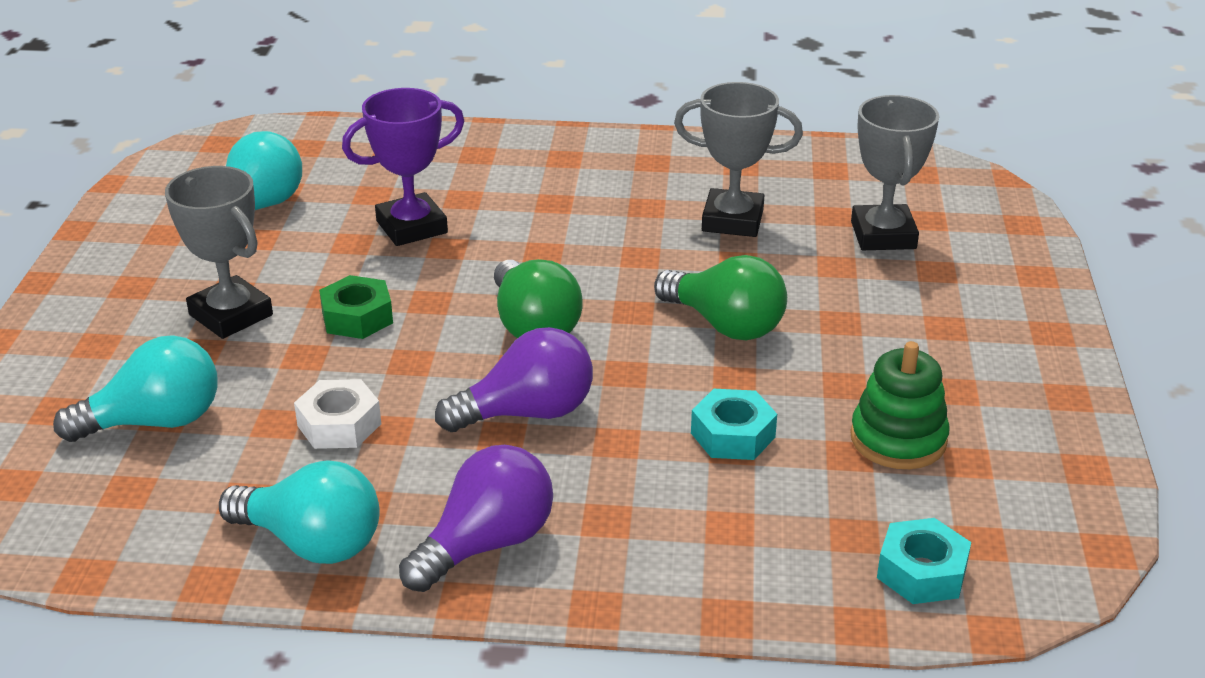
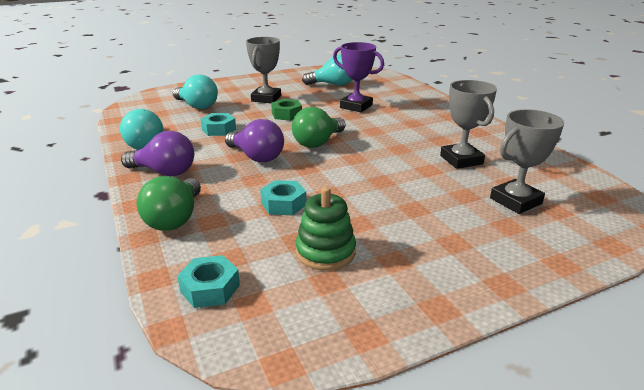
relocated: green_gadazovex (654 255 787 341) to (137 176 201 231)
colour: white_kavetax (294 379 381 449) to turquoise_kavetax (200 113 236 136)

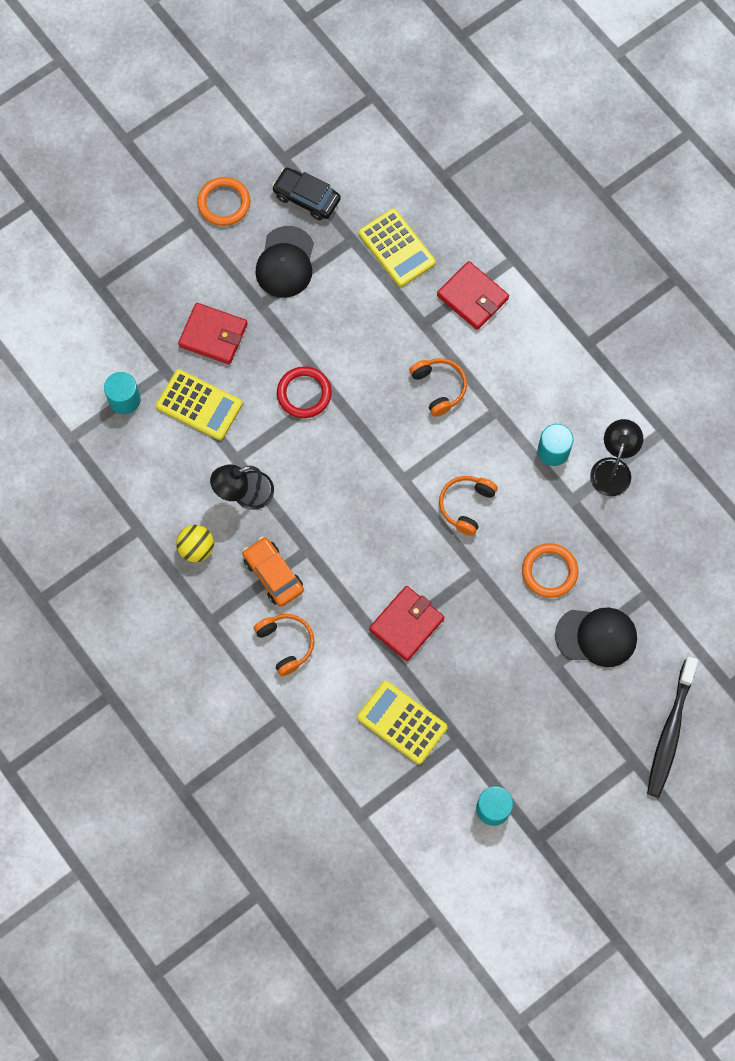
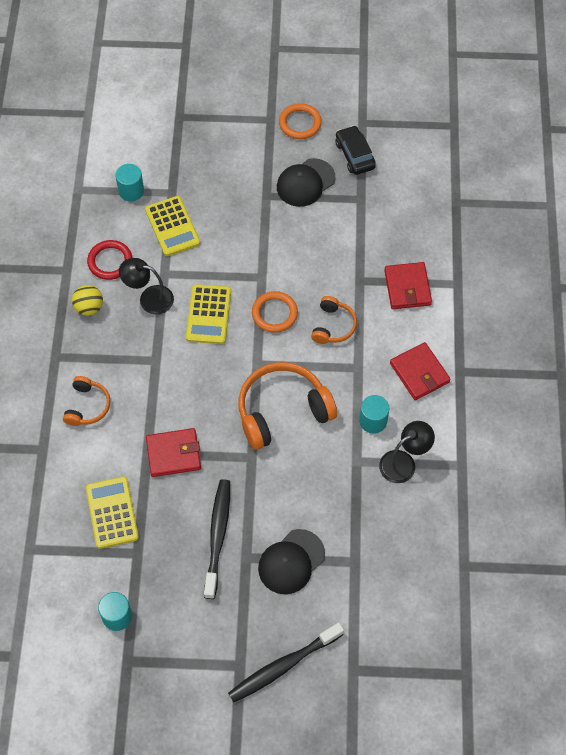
missing: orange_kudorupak (243 537 304 607)
appeared: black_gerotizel (204 479 230 599)
relocated: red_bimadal (178 303 248 364) to (390 342 451 400); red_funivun (277 366 332 418) to (87 240 132 280); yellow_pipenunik (359 208 436 287) to (186 284 231 344); orange_funivun (522 543 578 598) to (252 291 298 333)
spun: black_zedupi (555 607 637 667) = (258 529 325 594) 90 degrees clockwise
size: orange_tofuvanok (439 476 498 536) = (238 362 337 450) x1.87

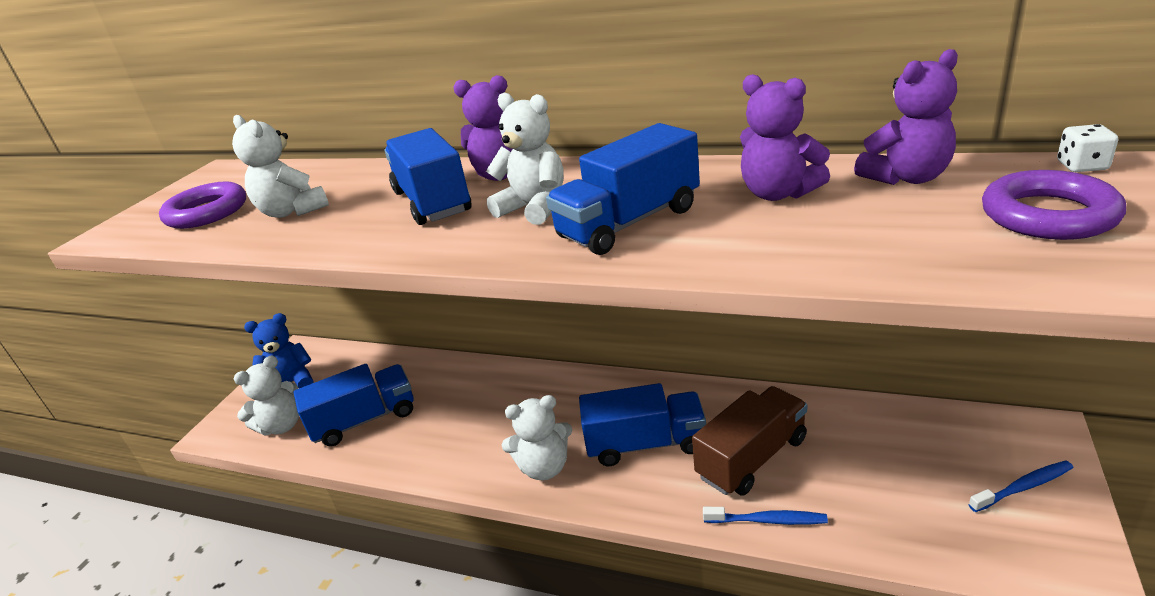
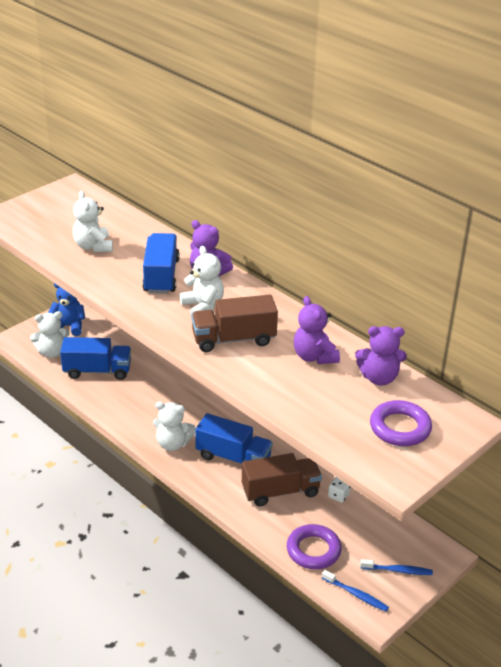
relocated: purple_funivun (159 181 246 229) to (287 524 342 569); blue_gerotizel (703 507 828 525) to (322 570 389 612); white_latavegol (1057 124 1118 172) to (328 477 351 503)
colour: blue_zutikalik (546 123 700 255) to brown_zutikalik (191 295 278 352)

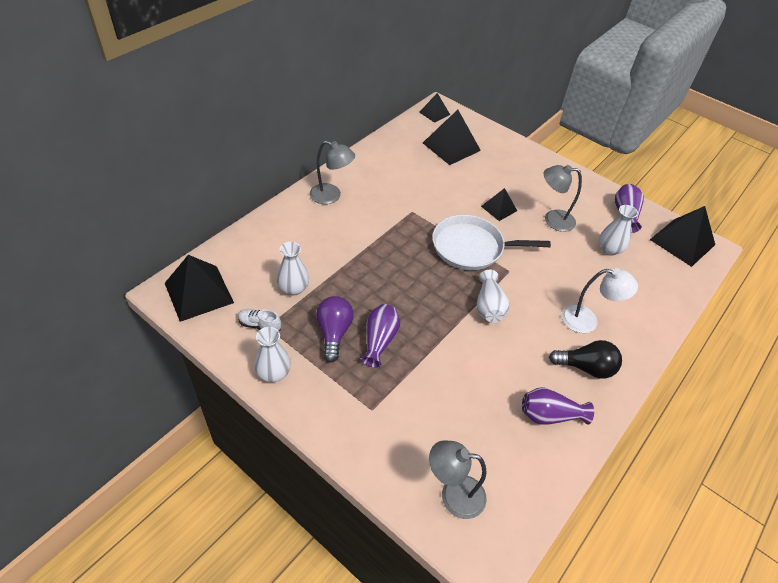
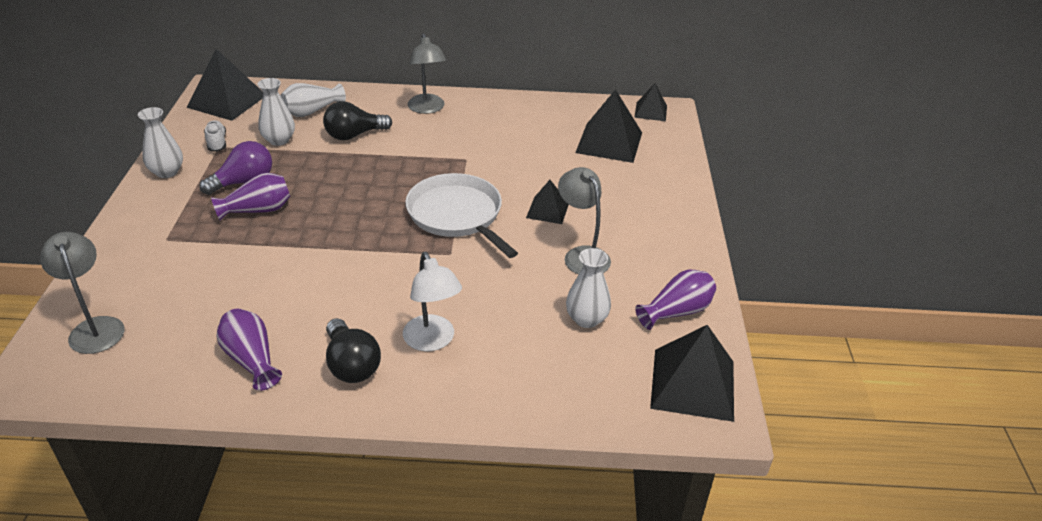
appeared: black_gadazovex (323 101 392 140)
relocated: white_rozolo (477 270 509 323) to (280 83 346 117)

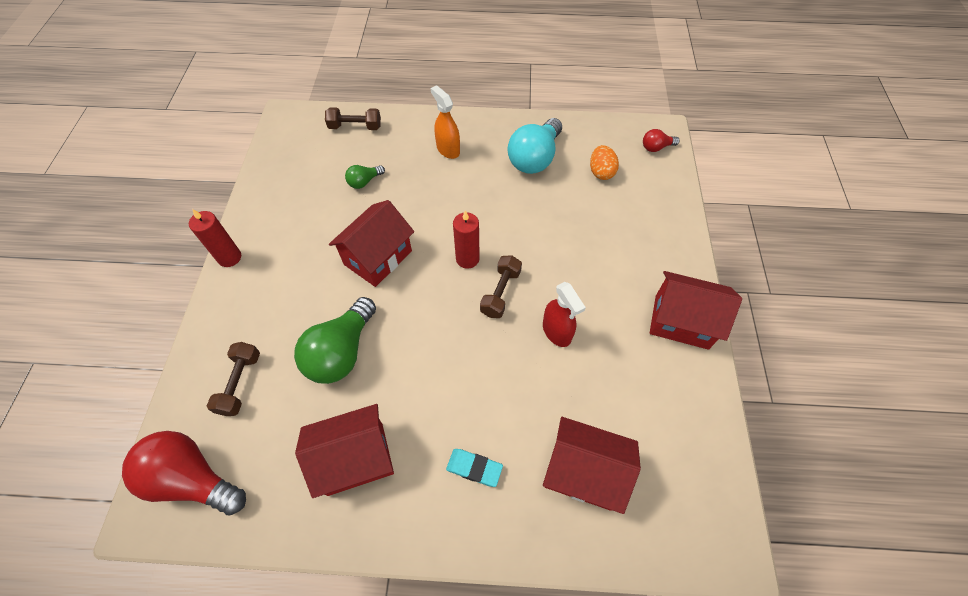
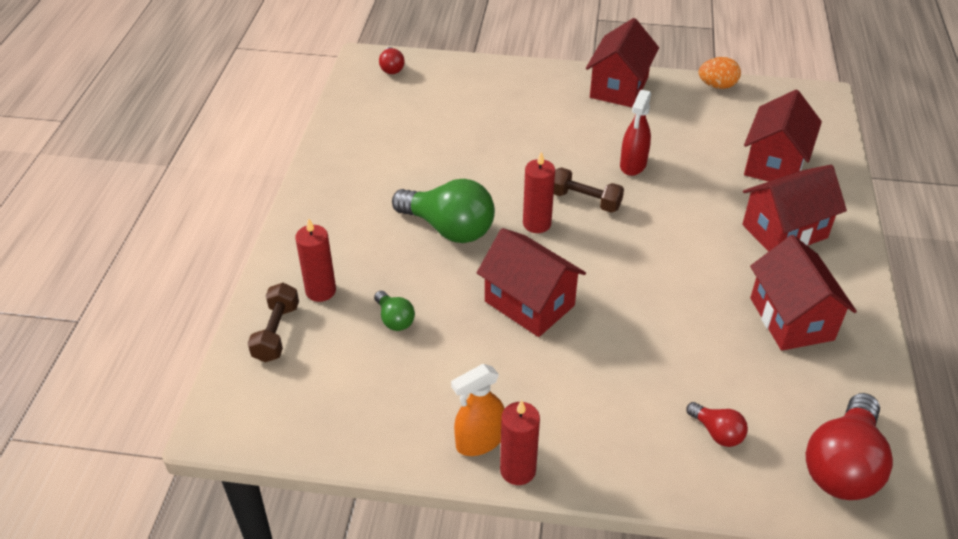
missing: turquoise_gadazovex (508 118 562 174)
appeared: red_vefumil (295 218 336 302)
relocated: green_gadazovex (294 297 376 384) to (392 179 495 243); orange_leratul (431 85 460 159) to (451 364 504 456); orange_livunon (590 145 619 180) to (699 57 741 89)
exchanged: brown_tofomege (207 342 260 416) to red_gadazovex (686 402 748 447); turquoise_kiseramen (446 449 503 487) to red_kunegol (742 165 847 252)
spun: red_leratul (543 282 586 347) = (620 89 651 176) 135 degrees clockwise

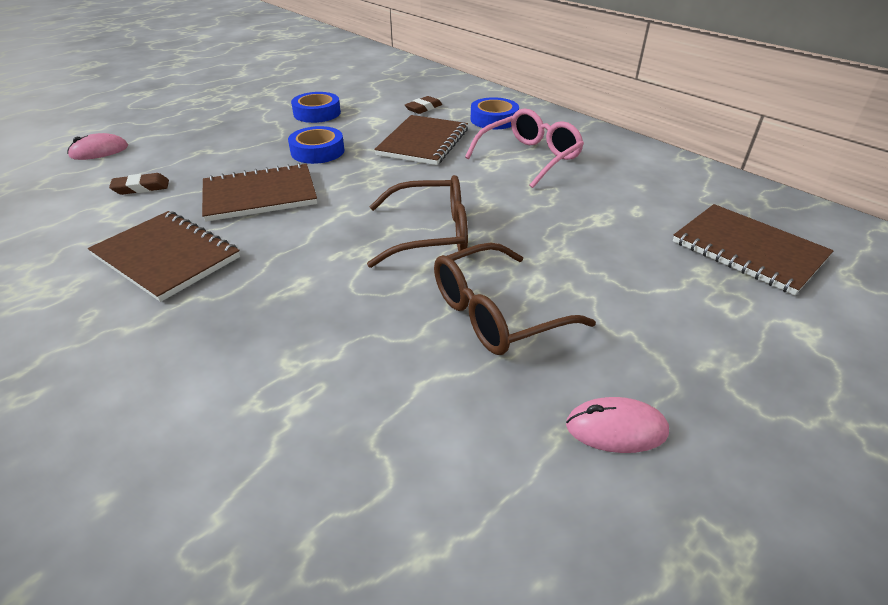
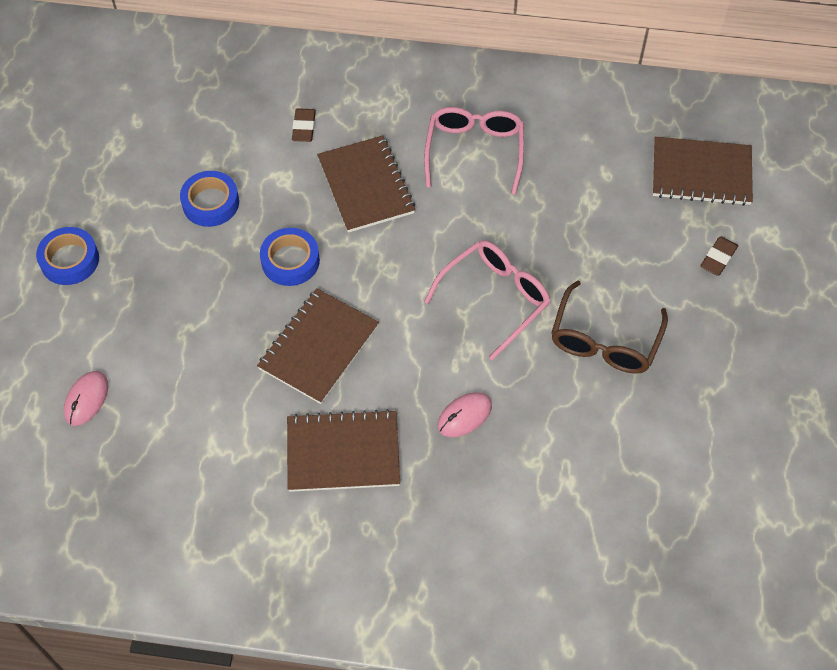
relocated: brown_kiseramen (109 173 169 195) to (700 236 738 276); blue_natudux (470 97 519 129) to (36 227 99 285); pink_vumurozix (566 397 669 453) to (437 392 492 437)
colour: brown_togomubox (367 175 468 268) to pink_togomubox (424 240 550 360)

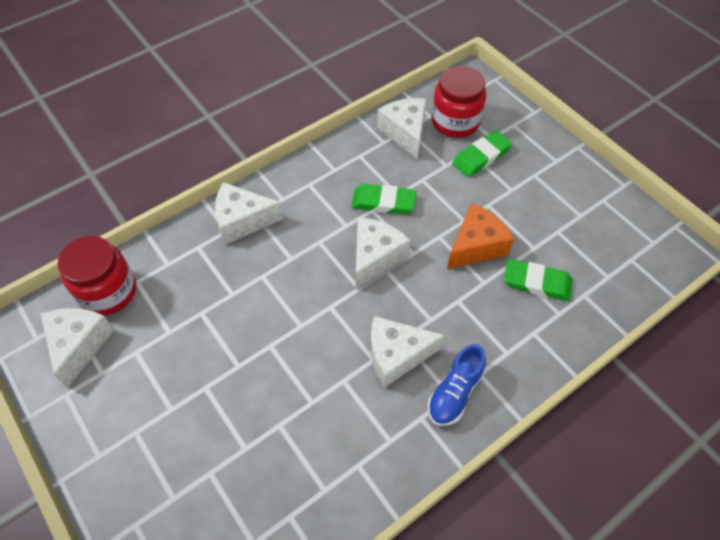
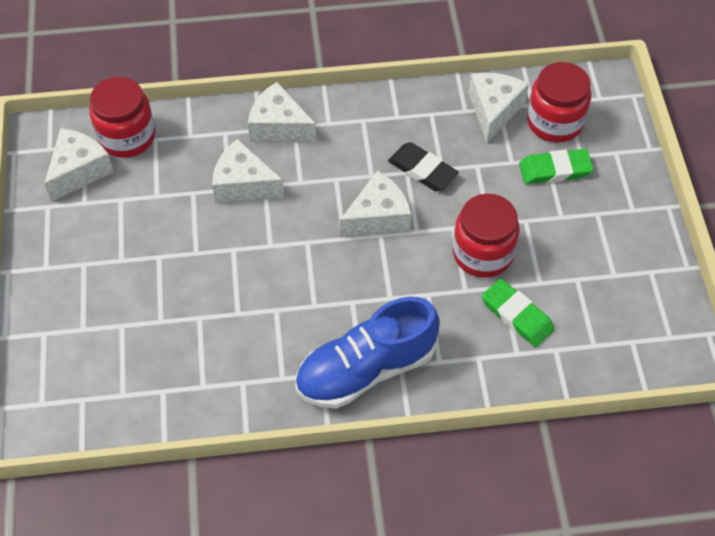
relocated: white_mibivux (371 316 444 388) to (212 139 284 203)
exchanged: orange_mibivux (447 203 514 269) to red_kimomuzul (453 194 520 278)
colour: green_kiseramen (351 184 416 214) to black_kiseramen (388 142 459 191)
size: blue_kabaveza (428 344 486 426) = (295 297 440 409) x1.75

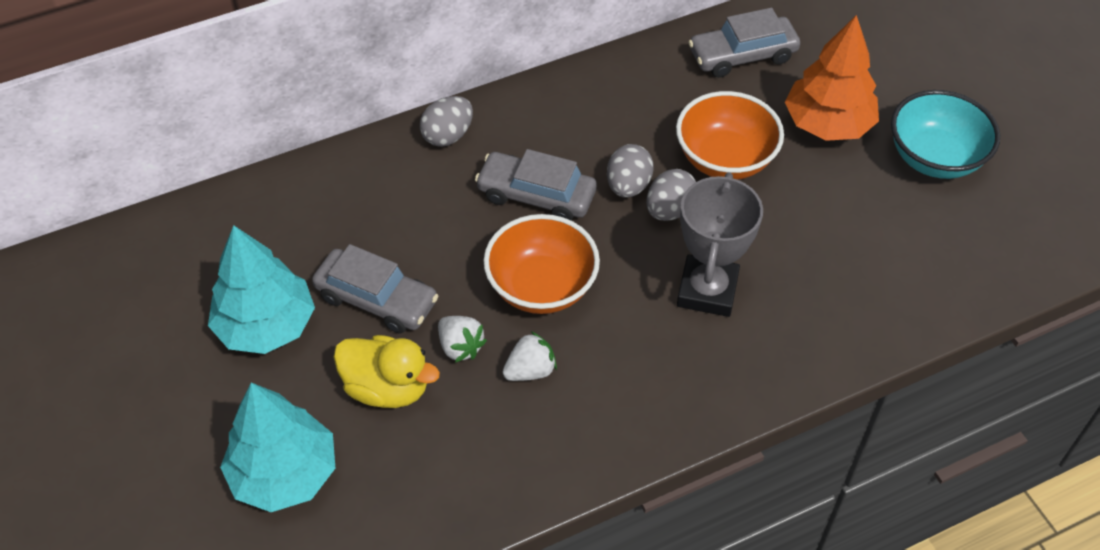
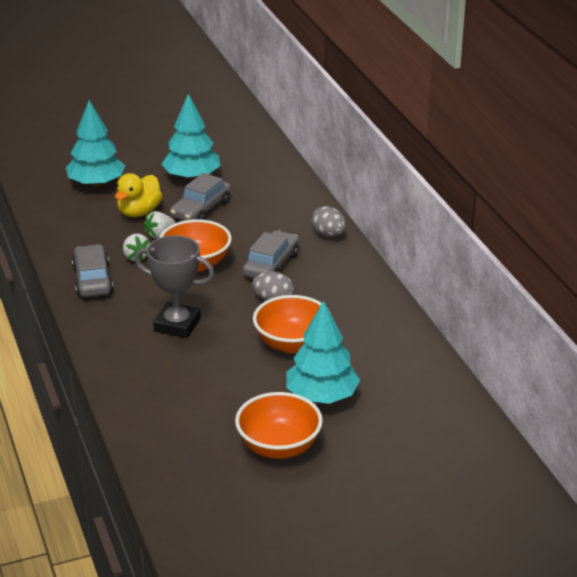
missing: grey_livunon (646 169 696 221)
relocated: grey_kudorupak (688 8 800 78) to (72 244 113 297)
colour: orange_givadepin (785 15 879 141) to turquoise_givadepin (286 301 360 404); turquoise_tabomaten (891 90 1000 179) to orange_tabomaten (235 392 323 459)

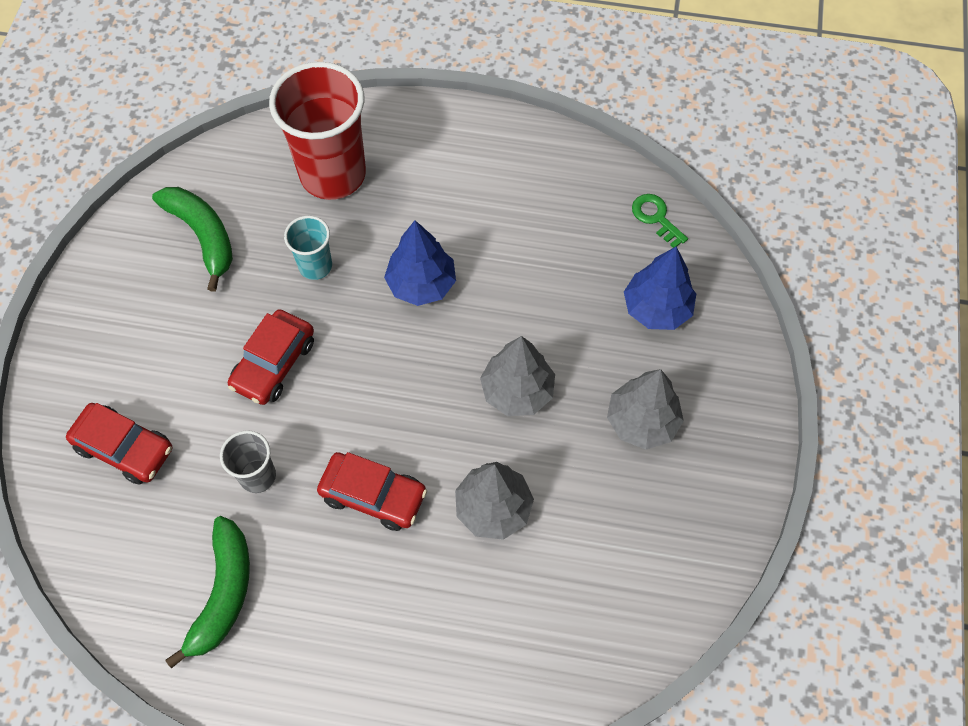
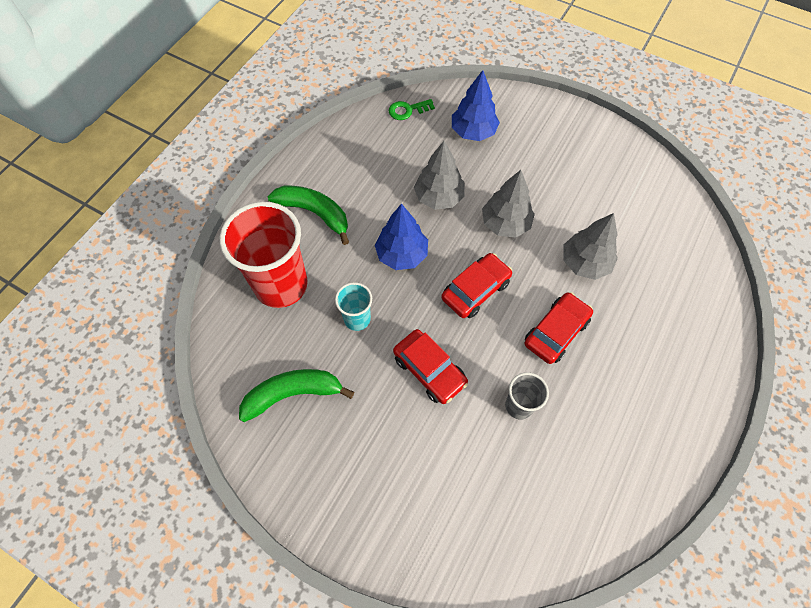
relocated: red_kudorupak (66 403 172 485) to (441 253 512 318); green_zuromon (166 516 250 669) to (268 186 349 245); grey_givadepin (607 369 684 449) to (414 141 465 210)

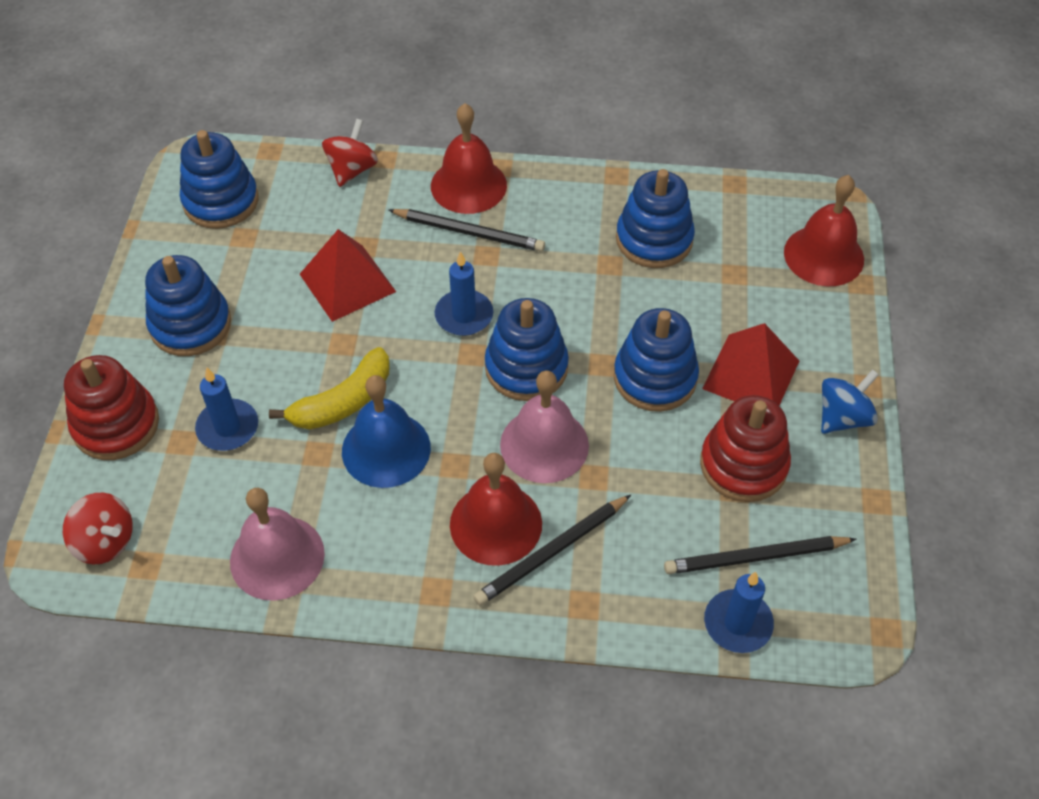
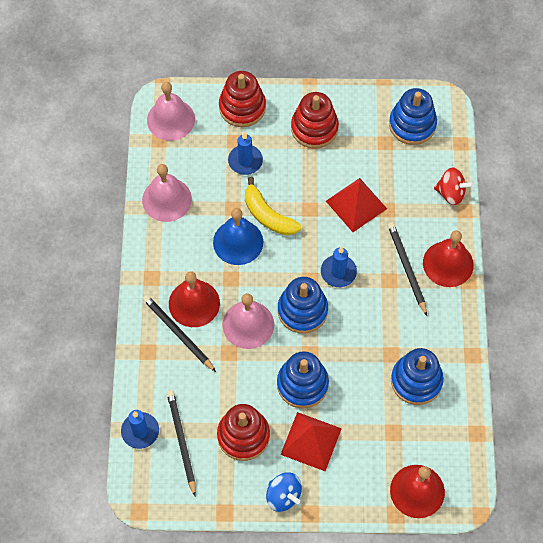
exchanged: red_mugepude (63 493 133 565) to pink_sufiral (147 82 195 141)
colour: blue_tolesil (145 255 231 356) to red_tolesil (291 92 339 149)
spun: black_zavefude (389 209 545 252) = (388 222 427 316) 150 degrees clockwise

